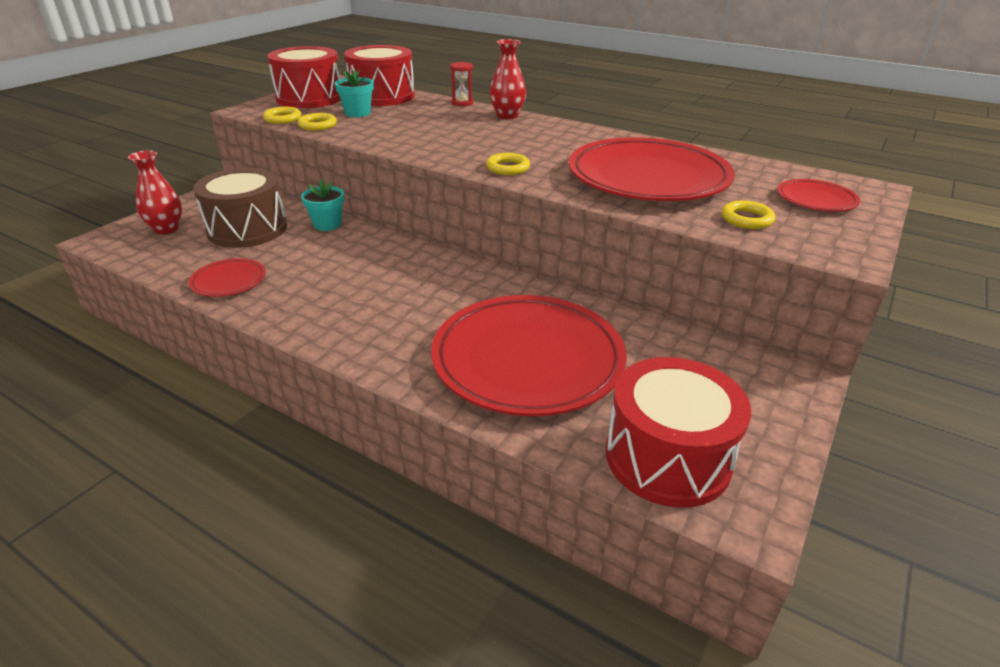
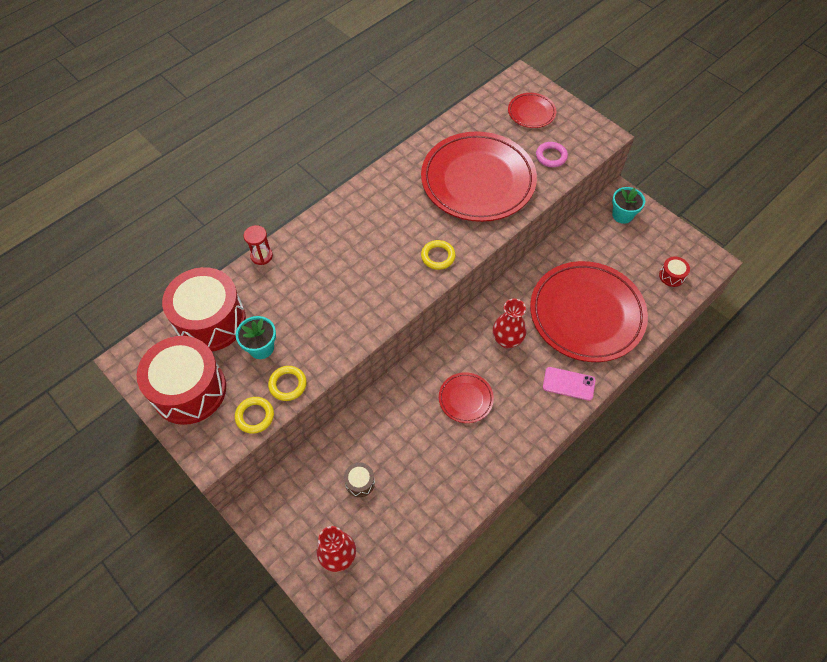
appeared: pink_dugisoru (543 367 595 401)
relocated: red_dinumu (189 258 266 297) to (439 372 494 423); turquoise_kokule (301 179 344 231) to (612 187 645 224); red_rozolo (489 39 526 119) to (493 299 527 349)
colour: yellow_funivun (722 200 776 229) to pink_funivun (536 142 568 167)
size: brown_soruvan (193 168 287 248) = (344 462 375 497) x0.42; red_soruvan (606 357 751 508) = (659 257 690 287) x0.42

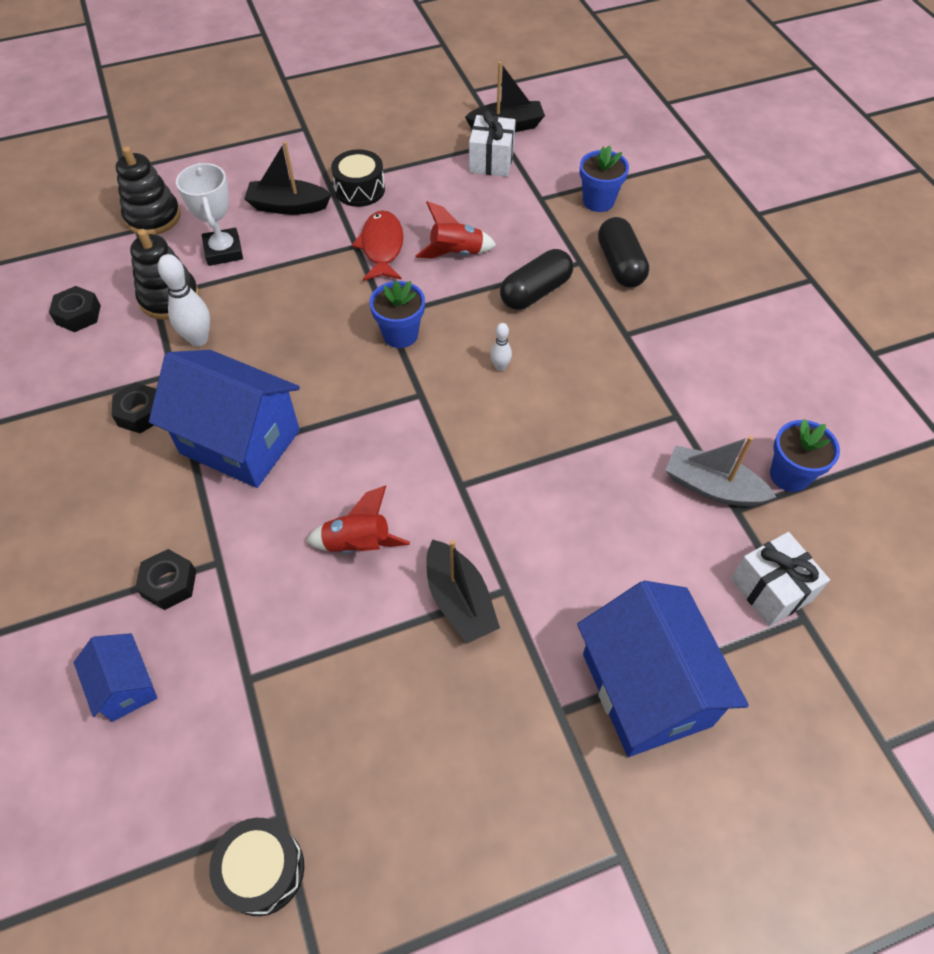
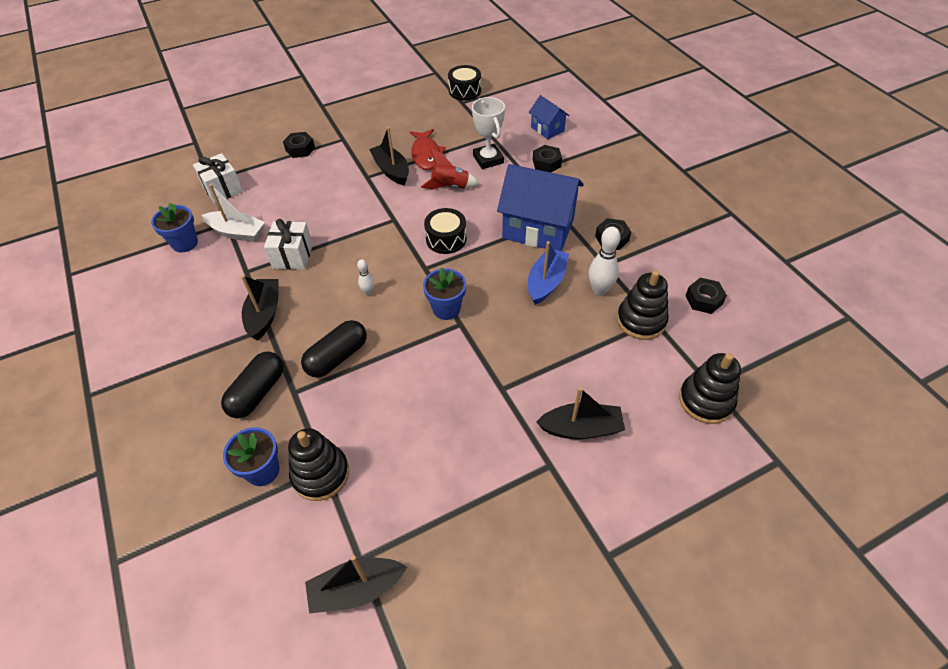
missing: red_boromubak (416 201 496 258)
appeared: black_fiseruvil (241 275 279 340); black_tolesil (288 428 349 501); blue_fiseruvil (528 241 569 305)
relocated: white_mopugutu (176 163 243 266) to (472 97 505 169); black_soruvan (331 149 385 207) to (424 208 467 254); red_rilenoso (352 210 403 281) to (410 129 446 170); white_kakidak (469 111 516 177) to (264 219 313 270)
exchanged: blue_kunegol (577 581 749 757) to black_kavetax (283 132 315 158)
colour: grey_fiseruvil (666 436 776 506) to white_fiseruvil (202 184 265 242)
spun: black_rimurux (598 217 649 287) = (221 352 284 419) 45 degrees clockwise

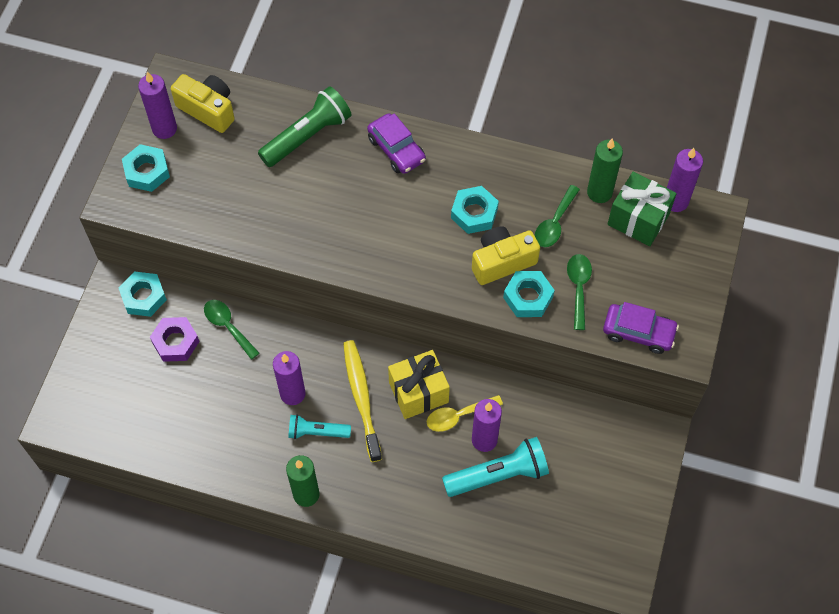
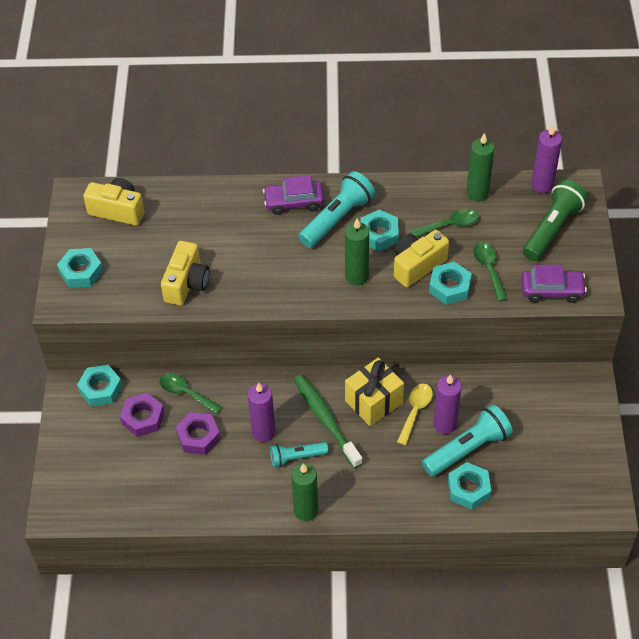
missing: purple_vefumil (138 72 177 139); green_kakidak (607 171 677 246)
appeared: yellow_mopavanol (161 241 210 306); purple_kavetax (176 412 220 455); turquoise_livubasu (299 171 375 248); green_vefumil (345 218 369 285); turquoise_kavetax (448 462 491 509)
relocated: green_livubasu (258 86 352 167) to (523 180 588 261)
colour: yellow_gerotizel (343 340 382 462) to green_gerotizel (294 374 363 468)
spun: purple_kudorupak (367 113 426 174) = (263 175 324 215) 135 degrees clockwise; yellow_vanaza (427 395 503 432) = (397 384 433 445) 150 degrees clockwise; green_vanaza (535 185 580 247) = (411 209 479 237) 120 degrees counterclockwise

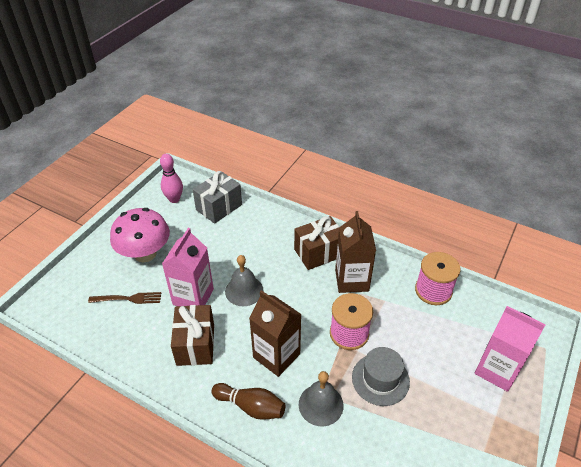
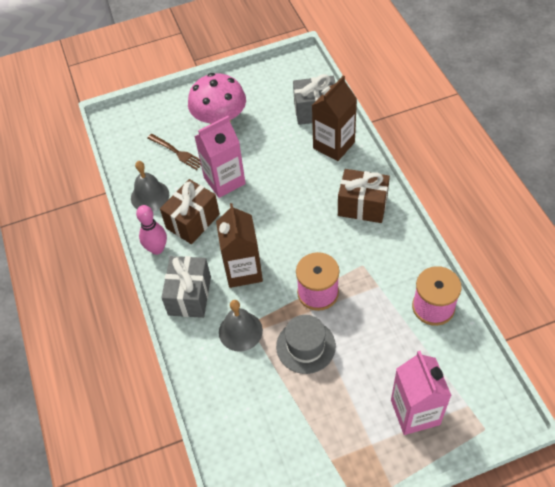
relocated: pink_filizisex (160 154 183 203) to (136 205 167 255); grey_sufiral (225 255 263 306) to (131 161 169 211); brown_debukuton (335 211 376 293) to (312 76 357 161)
exchanged: brown_filizisex (211 383 286 420) to grey_kakidak (161 256 211 318)

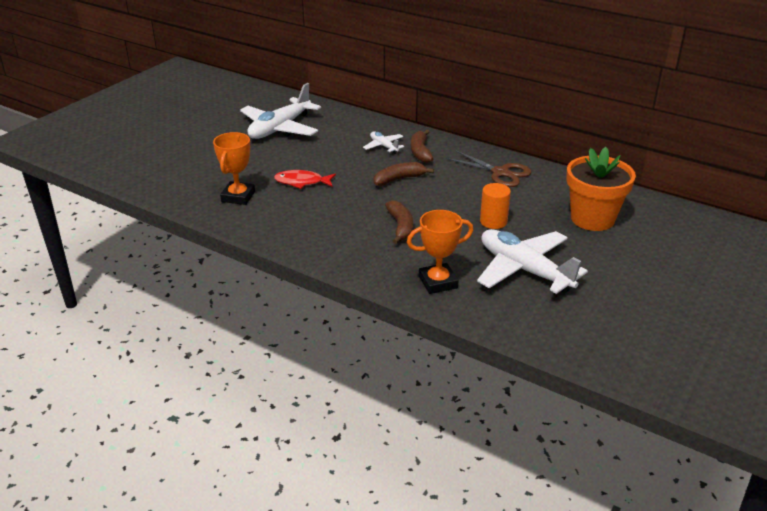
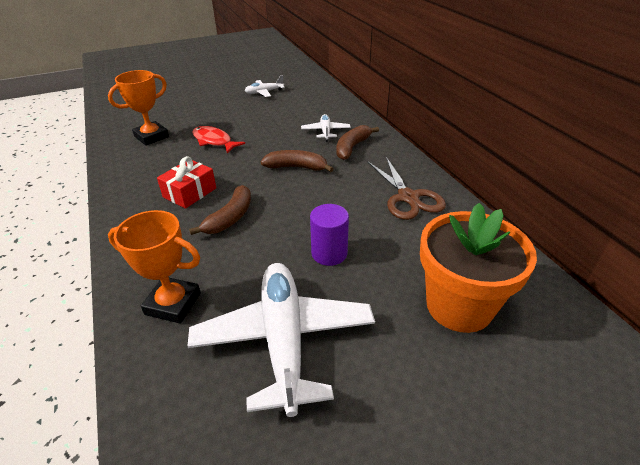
appeared: red_kakidak (157 156 216 209)
colour: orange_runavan (480 183 511 229) to purple_runavan (310 204 349 266)
size: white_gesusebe (240 83 321 139) = (244 75 285 97) x0.48

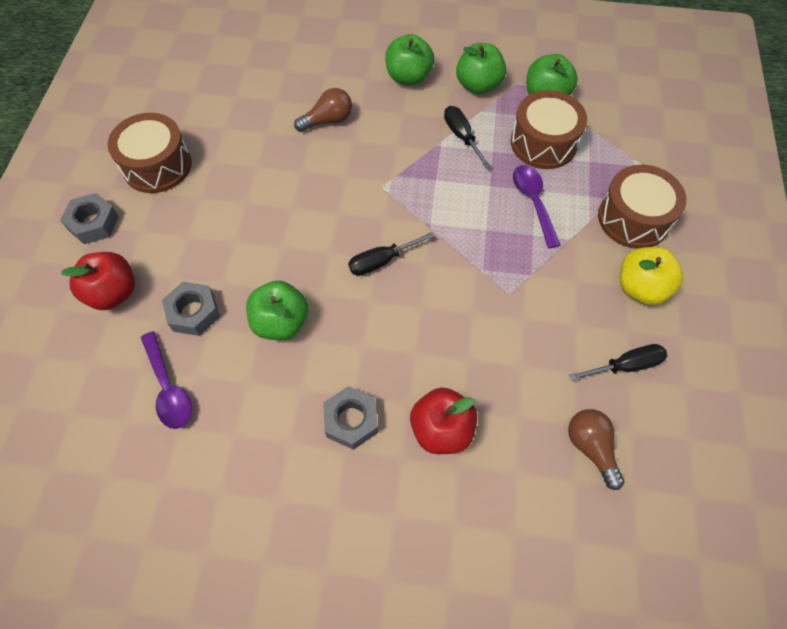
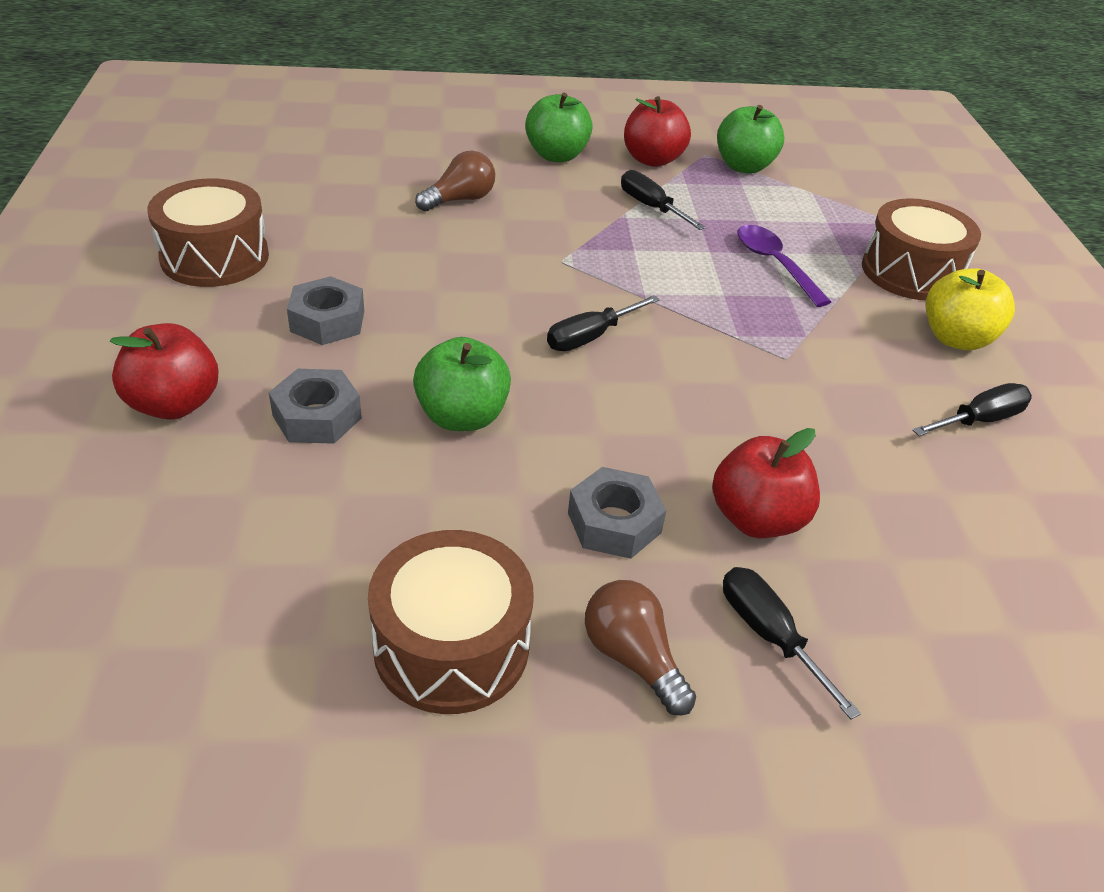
missing: purple_vanaza (141 331 192 429)
appeared: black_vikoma (723 567 861 720)
relocated: grey_kavetax (60 193 119 244) to (287 276 364 345); brown_soruvan (511 90 587 169) to (368 530 534 714); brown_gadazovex (568 409 624 490) to (585 580 696 716)
colour: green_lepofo (456 43 506 94) to red_lepofo (624 96 691 167)

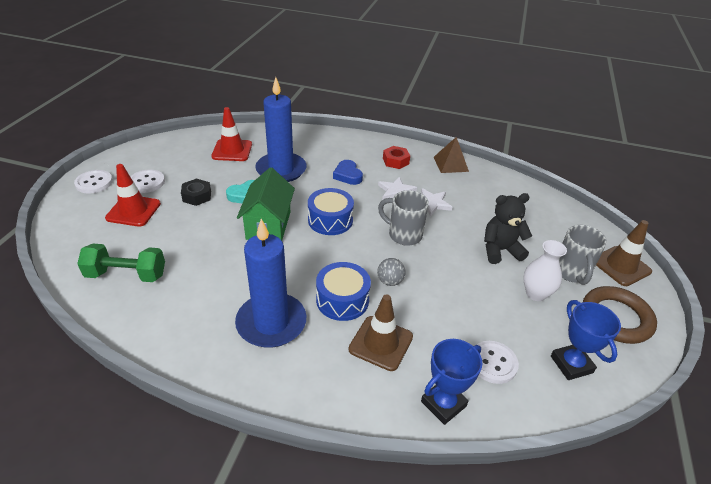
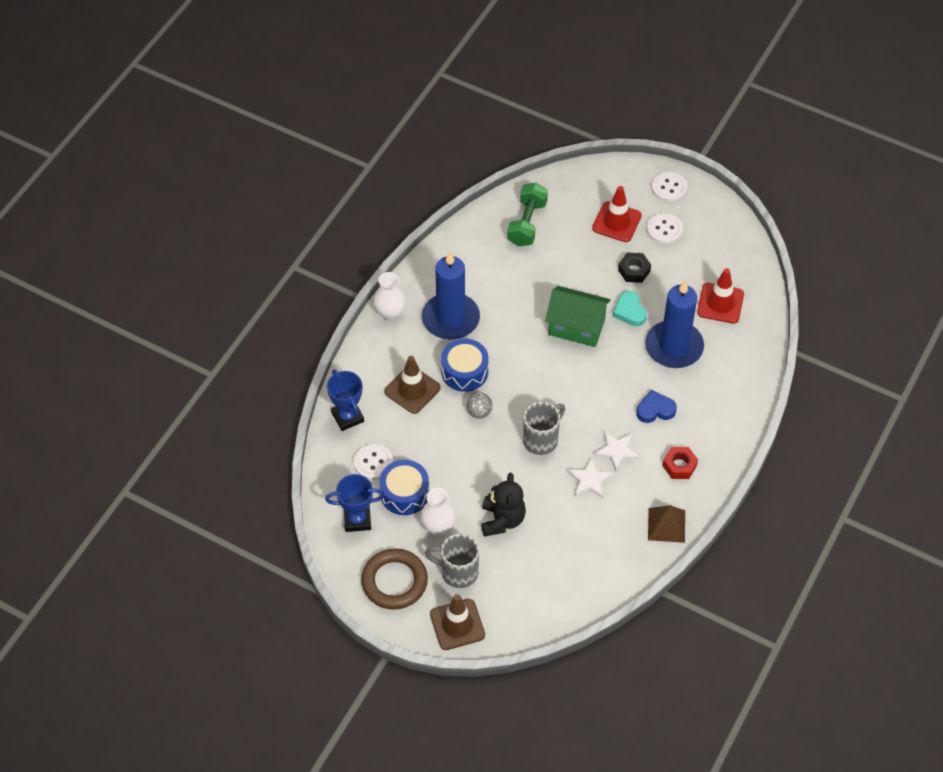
appeared: white_rozolo (374 272 406 321)
relocated: blue_soruvan (308 188 354 235) to (379 460 429 515)

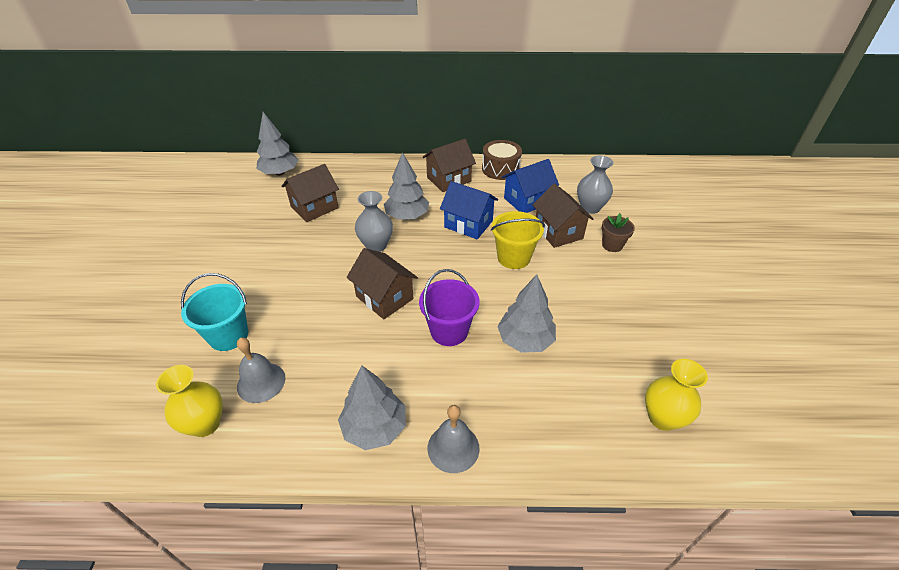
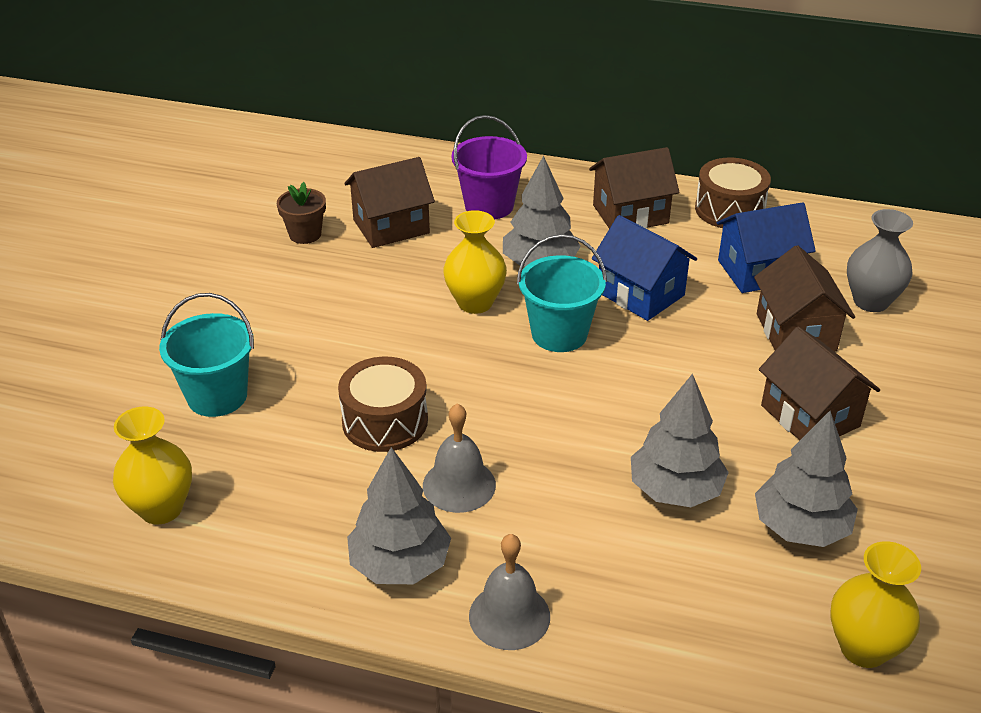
missing: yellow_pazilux (491 211 545 269)
appeared: brown_soruvan (338 357 428 452); turquoise_pazilux (517 234 607 352)
relocated: grey_sufiral (237 338 285 403) to (423 404 496 513); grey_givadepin (257 112 299 176) to (755 411 858 547); brown_kunegol (346 248 418 319) to (759 326 880 440); purple_pazilux (419 269 480 346) to (451 115 527 220); brown_kokule (602 213 635 252) to (277 182 326 244)
colour: grey_rozolo (355 191 393 252) to yellow_rozolo (443 210 507 314)

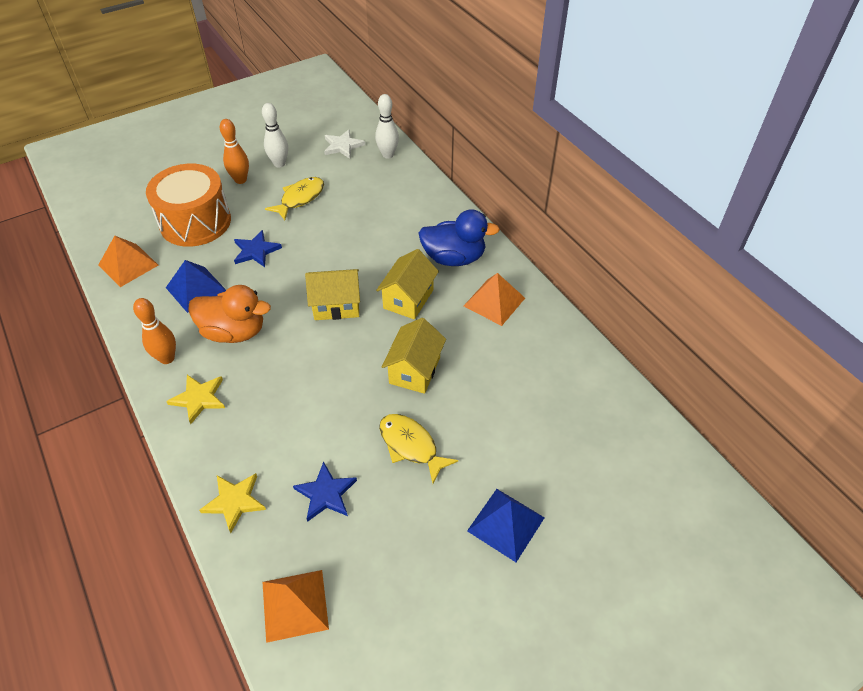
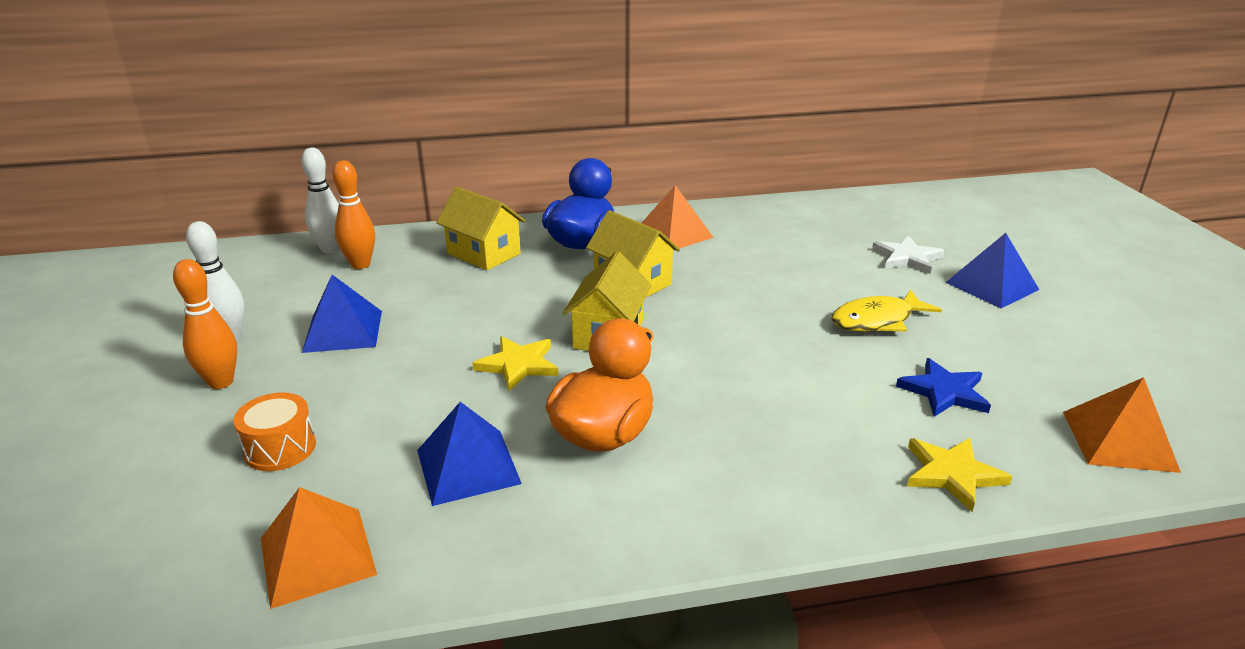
missing: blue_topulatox (234 230 282 267)
relocated: orange_filizisex (133 298 176 364) to (332 160 375 269); yellow_topulatox (166 375 225 424) to (473 336 558 391); white_topulatox (324 130 365 159) to (872 236 945 274); yellow_kunegol (382 318 446 394) to (436 187 525 270)
exchanged: yellow_rilenoso (265 177 324 220) to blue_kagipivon (302 275 382 353)
size: orange_soruvan (146 164 231 247) = (233 392 316 471) x0.47

